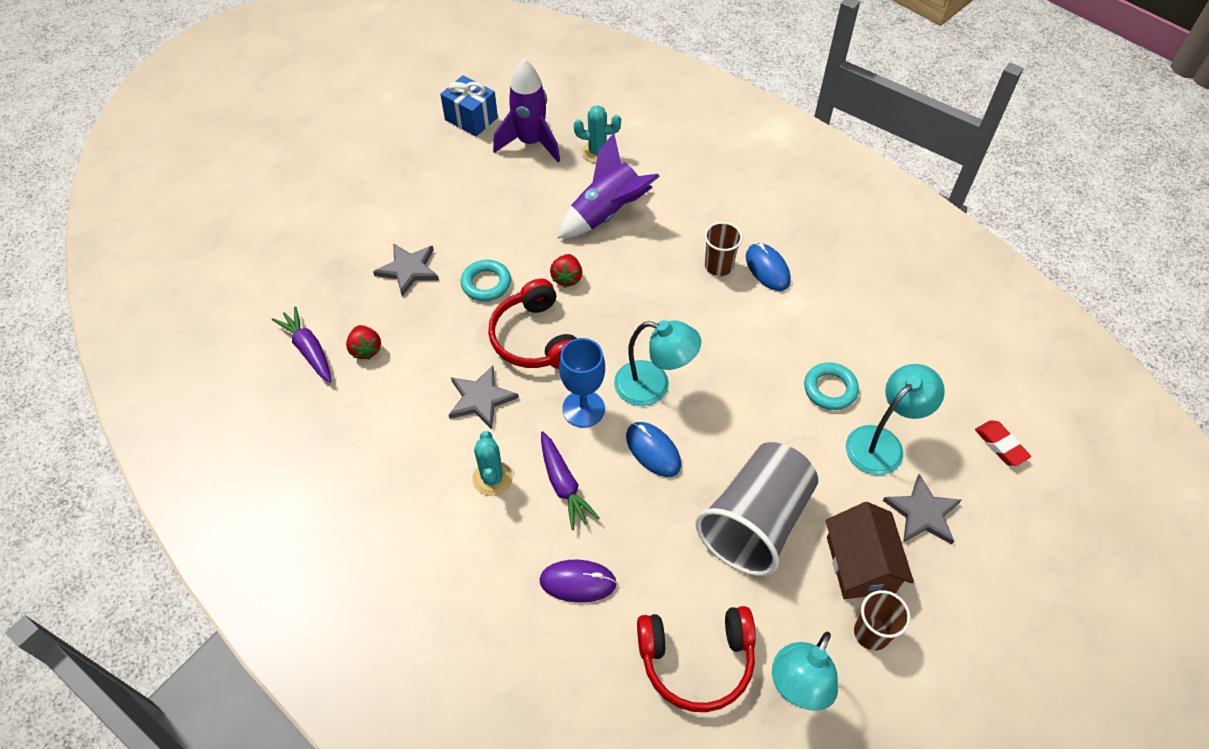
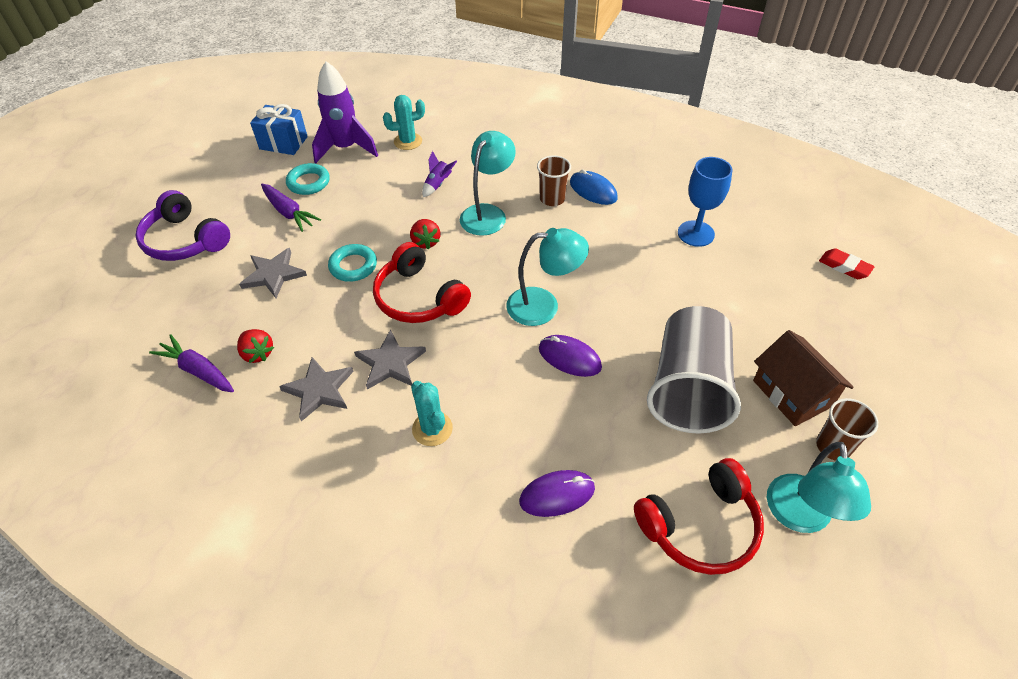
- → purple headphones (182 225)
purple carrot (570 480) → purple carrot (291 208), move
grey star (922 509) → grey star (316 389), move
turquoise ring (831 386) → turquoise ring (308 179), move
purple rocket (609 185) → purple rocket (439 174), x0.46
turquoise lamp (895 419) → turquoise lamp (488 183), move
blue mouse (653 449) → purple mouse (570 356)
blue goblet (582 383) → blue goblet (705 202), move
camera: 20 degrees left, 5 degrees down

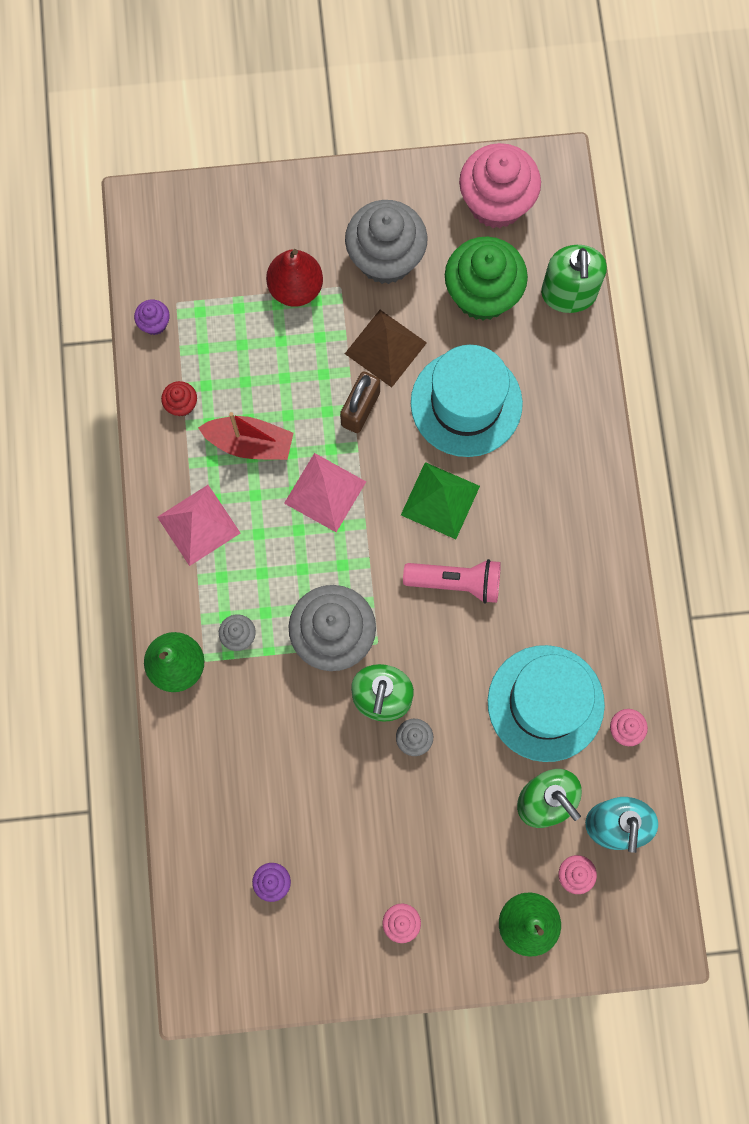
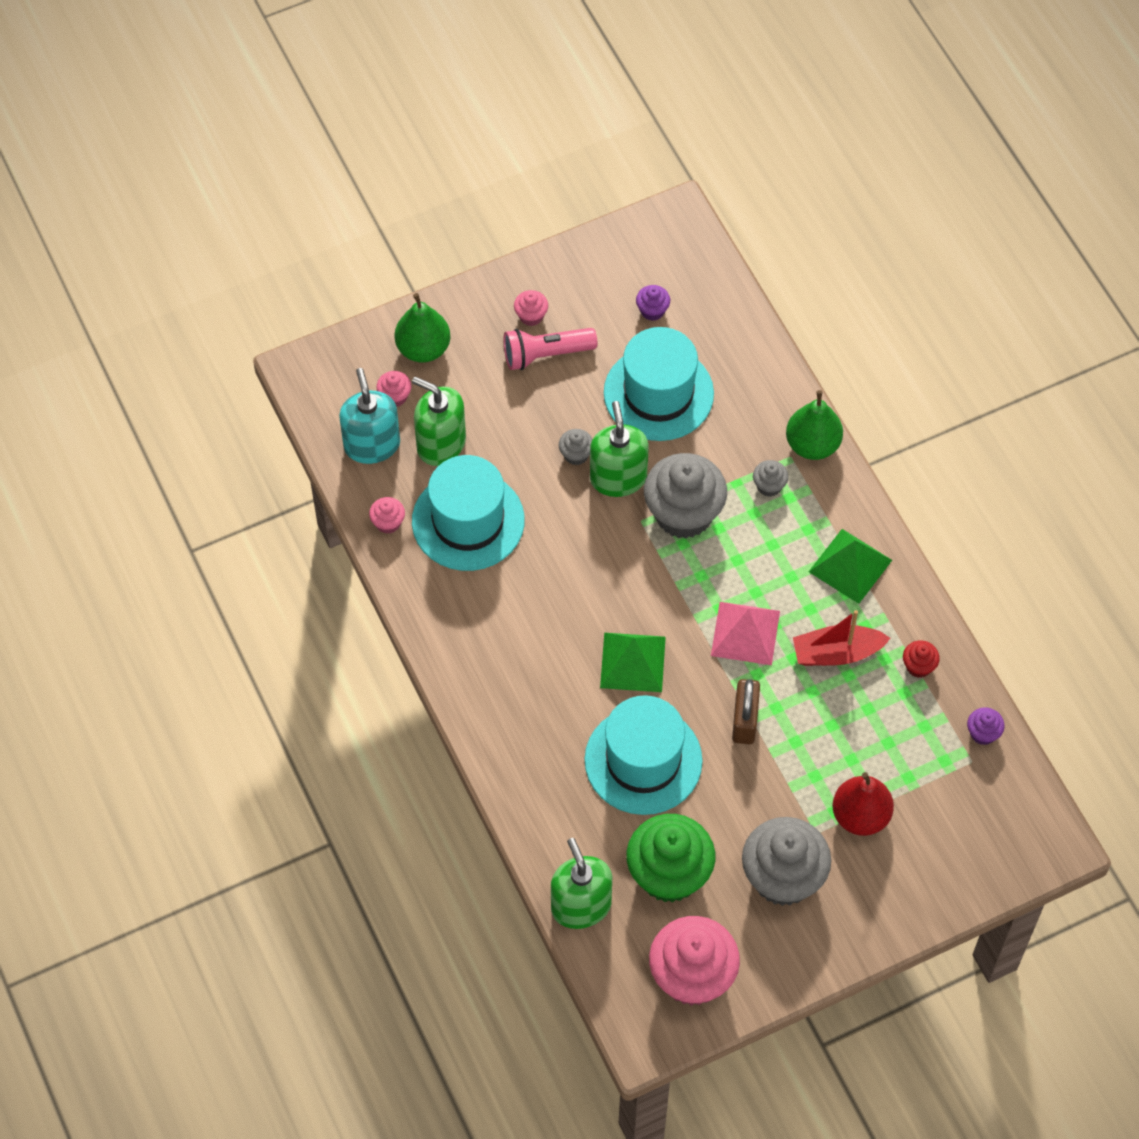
pink flashlight (452 581) → pink flashlight (550 349), move
- → turquoise hat (659 384)
pink pyramid (198 525) → green pyramid (850 566)
brown pyramid (386 349) → -
camera: 160 degrees right, 15 degrees down

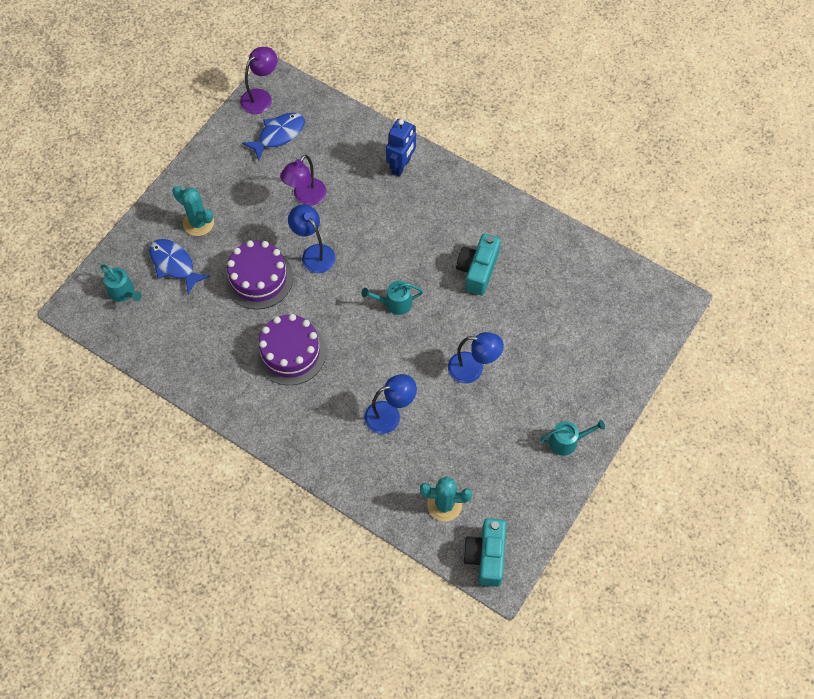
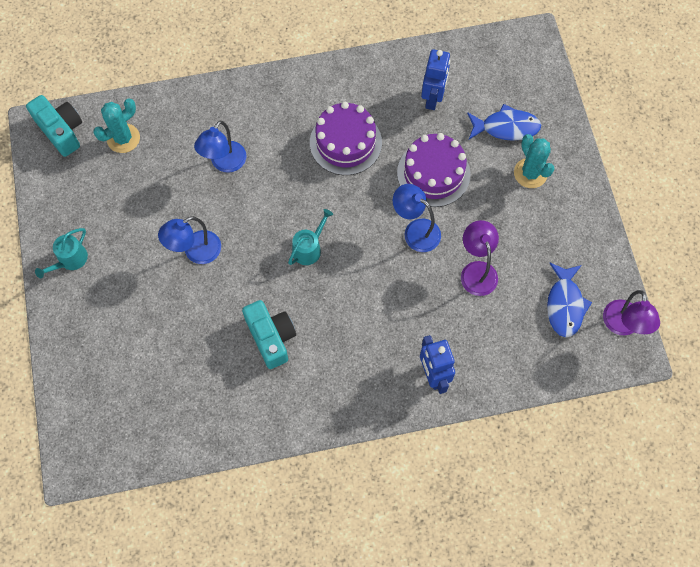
blue lamp (311 238) → blue lamp (417 218), 150 degrees counterclockwise
- → blue robot (435 79)
turquoise cactus (193 211) → turquoise cactus (534 161), 75 degrees clockwise
turquoise watering can (121 283) → -
camera: 135 degrees right, 5 degrees up

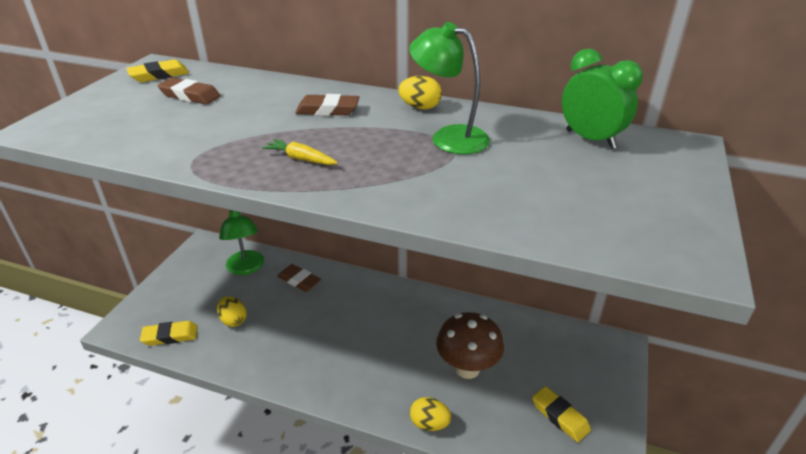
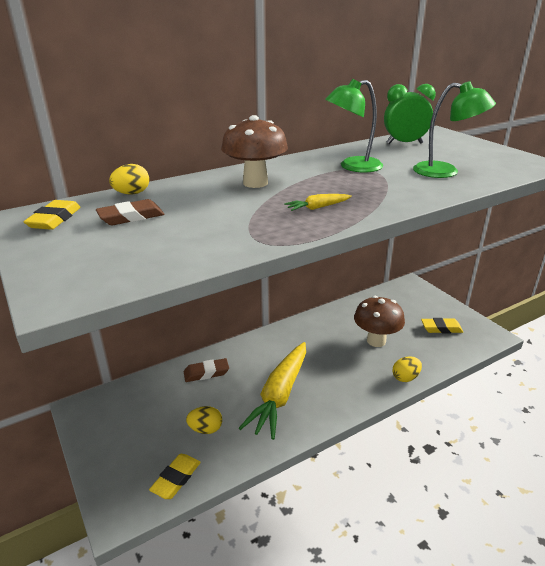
yellow egg (420 93) → yellow egg (129 179), move
brown eraser (327 105) → brown mushroom (254 151)
- → yellow carrot (272 391)
green lamp (241 242) → green lamp (454 129), move
camera: 50 degrees left, 5 degrees down

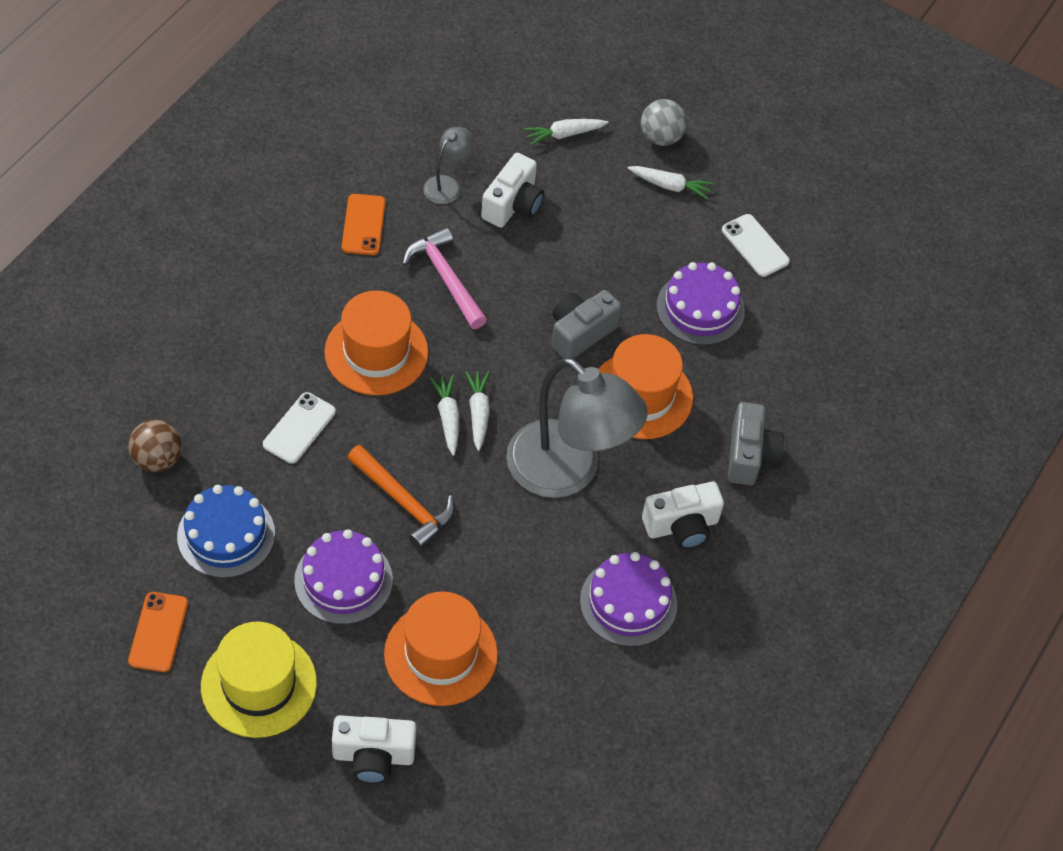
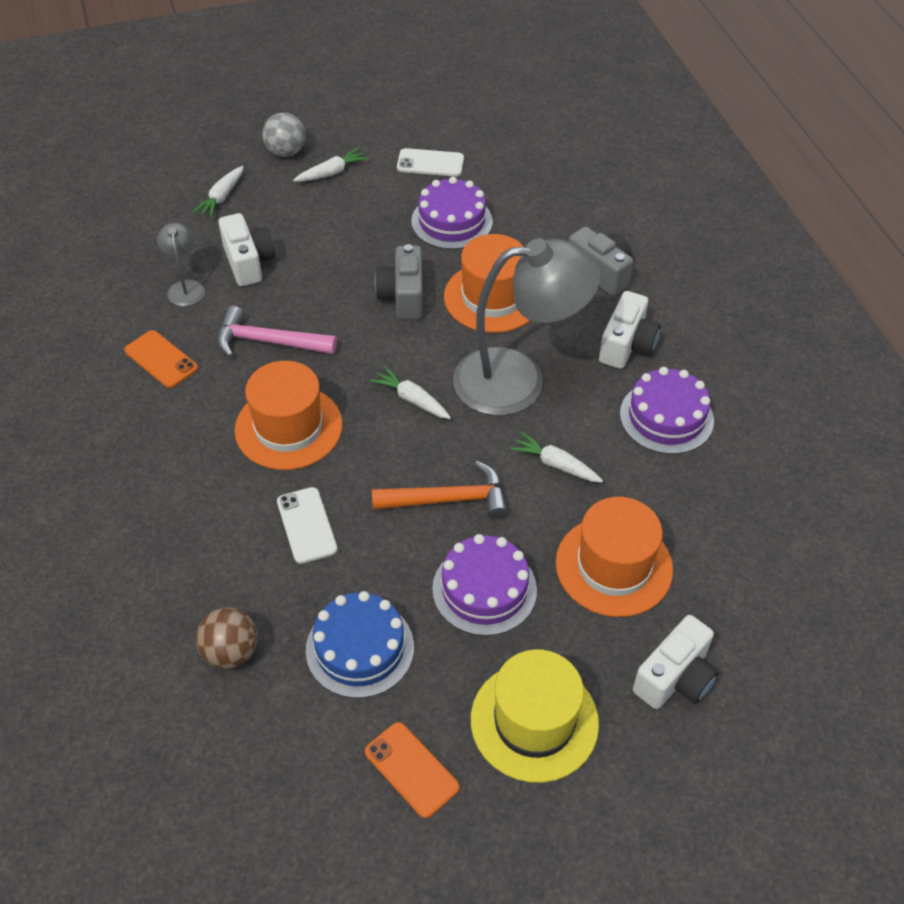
white carrot (444 415) → white carrot (556 457), move
camera: 45 degrees left, 5 degrees down

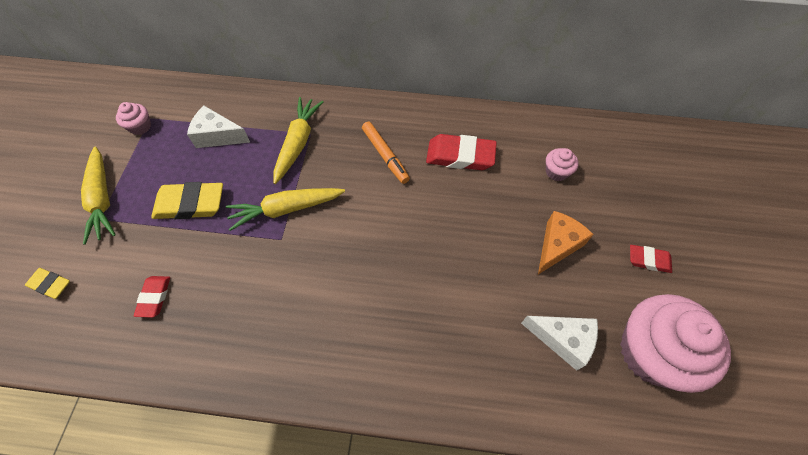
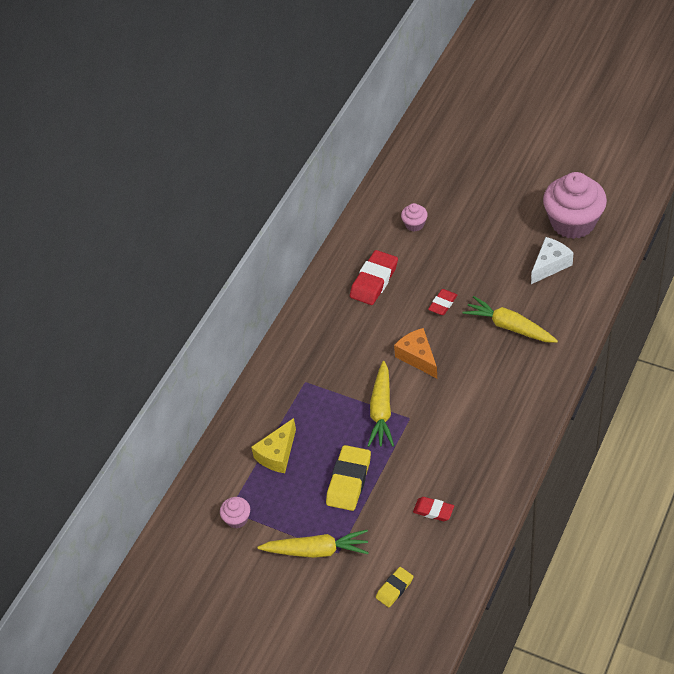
white cheese (218 127) → yellow cheese (273 445)
orange cheese (566 242) → orange cheese (415 353), move
red eraser (651 259) → red eraser (442 302), move
yellow carrot (299 140) → yellow carrot (510 319), move
orange marker (386 153) → -
camera: 65 degrees left, 10 degrees down

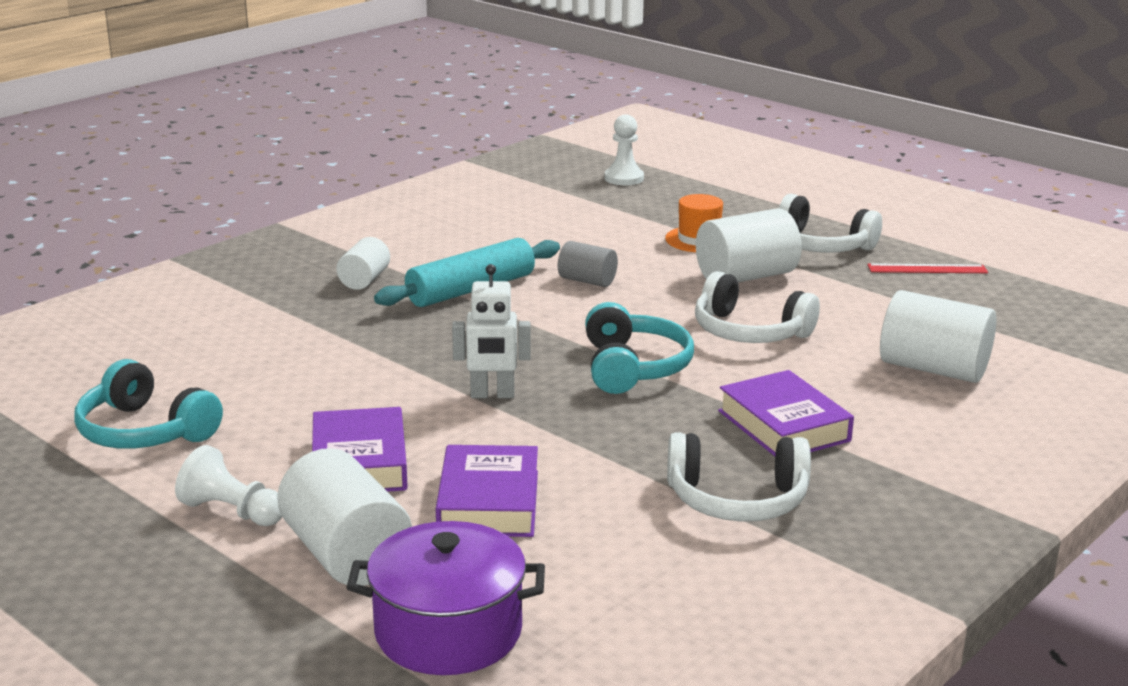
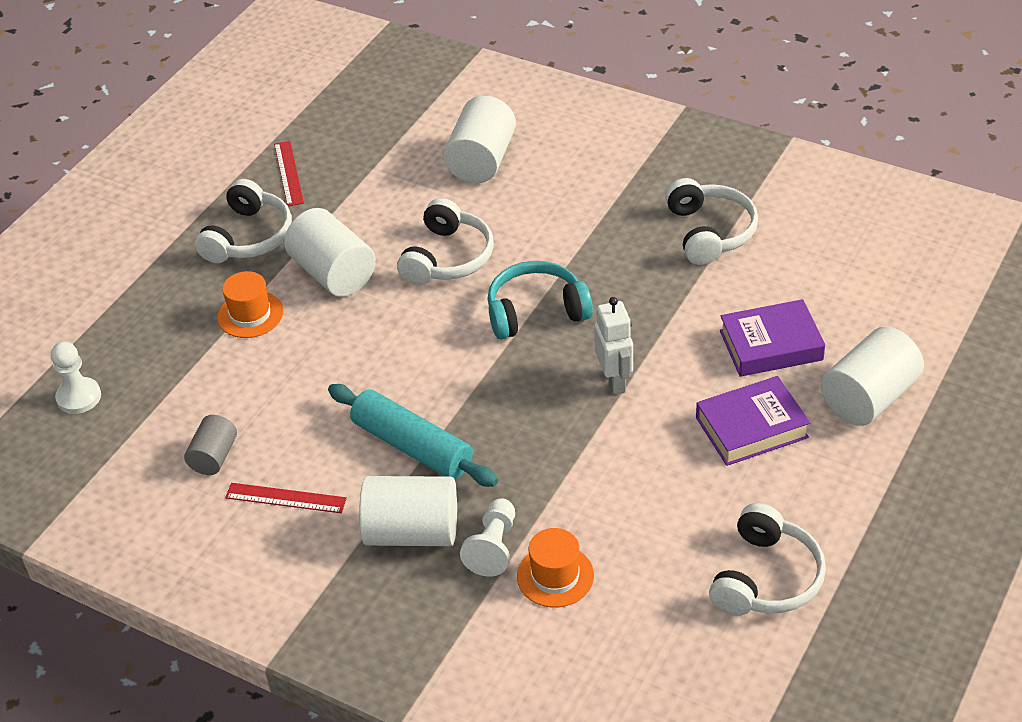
grey cylinder (588 264) → grey cylinder (210 445), move
- → red ruler (286 498)
white cylinder (363 263) → white cylinder (408 511), x1.74
white pawn (228 485) → white pawn (487 537), move
- → orange hat (555 568)
turquoise headphones (149 404) → white headphones (767 559)
purple pot (445 598) → -
purple book (786 413) → -
camera: 100 degrees left, 20 degrees up

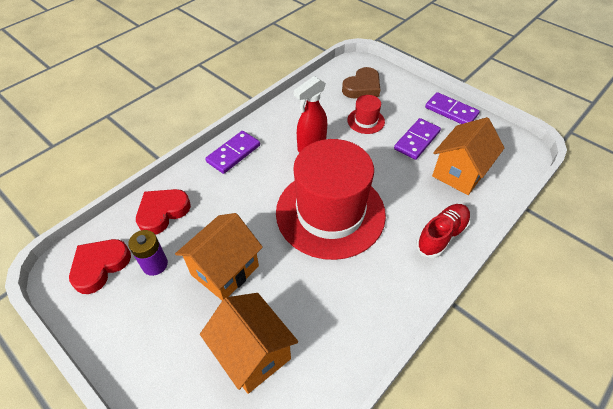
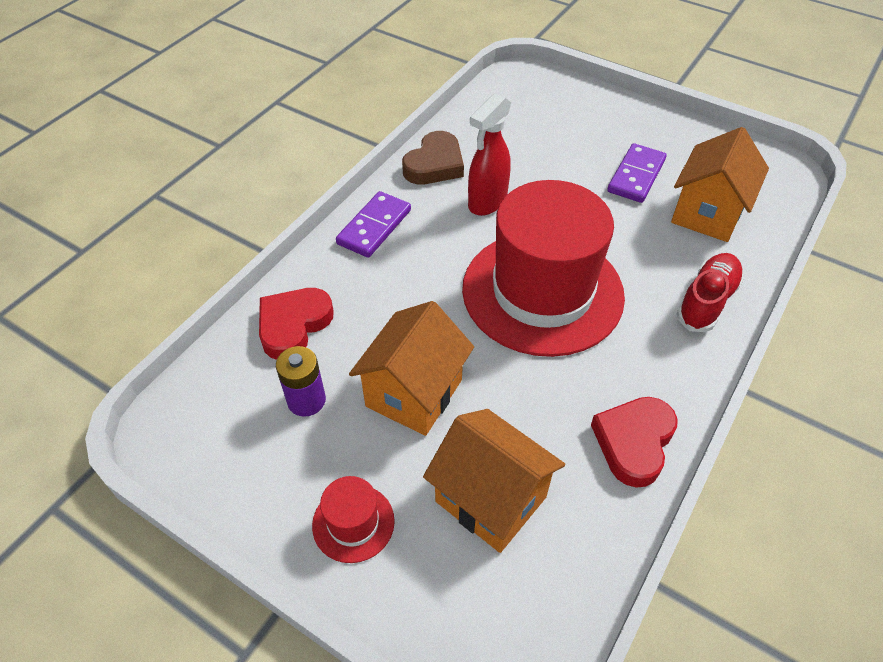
red hat (366 114) → red hat (353 519), move
brown heart (361 83) → brown heart (433 157), move
red heart (100 266) → red heart (634 442), move
purple domino (452 108) → -
camera: 10 degrees left, 0 degrees up

